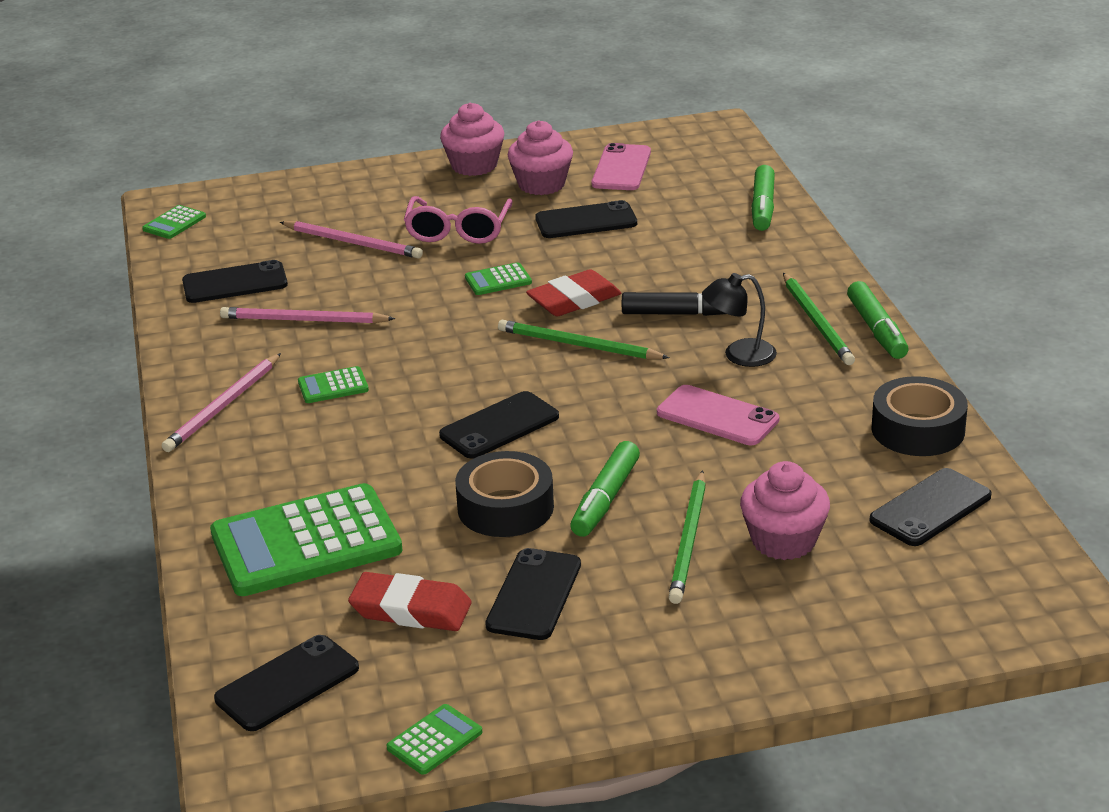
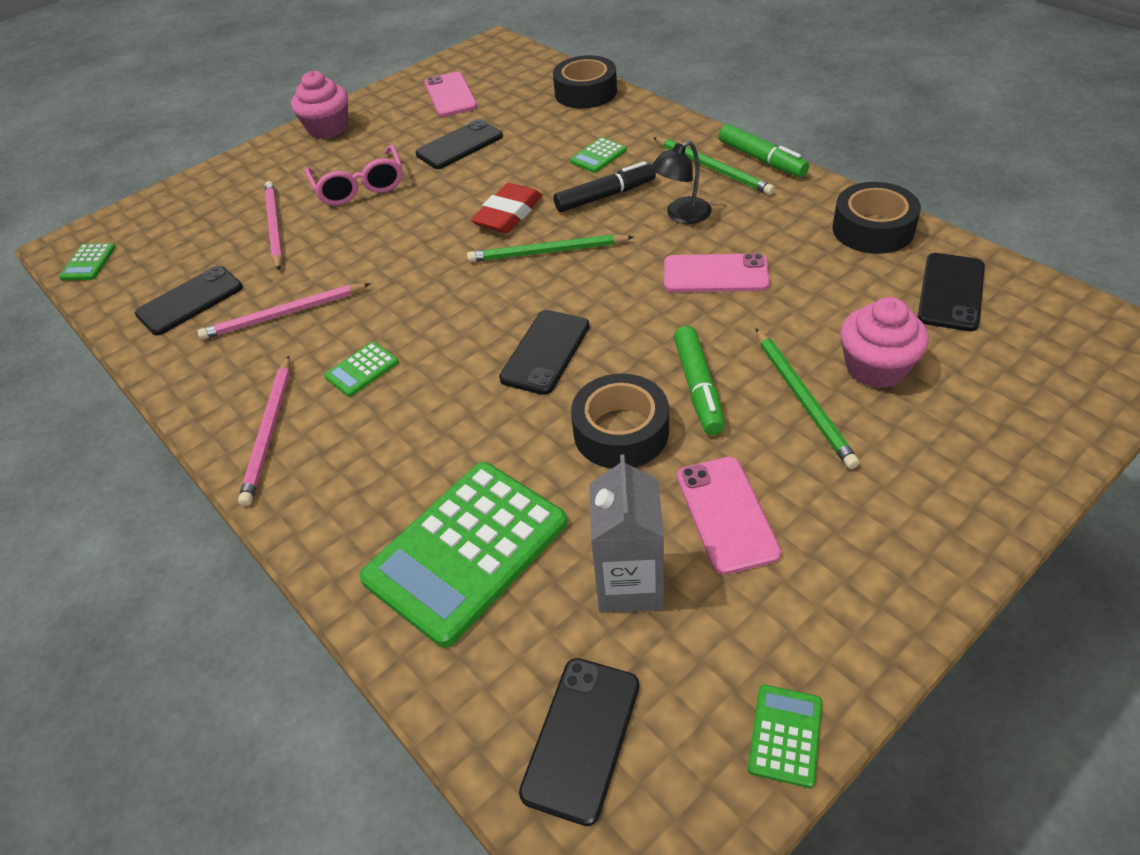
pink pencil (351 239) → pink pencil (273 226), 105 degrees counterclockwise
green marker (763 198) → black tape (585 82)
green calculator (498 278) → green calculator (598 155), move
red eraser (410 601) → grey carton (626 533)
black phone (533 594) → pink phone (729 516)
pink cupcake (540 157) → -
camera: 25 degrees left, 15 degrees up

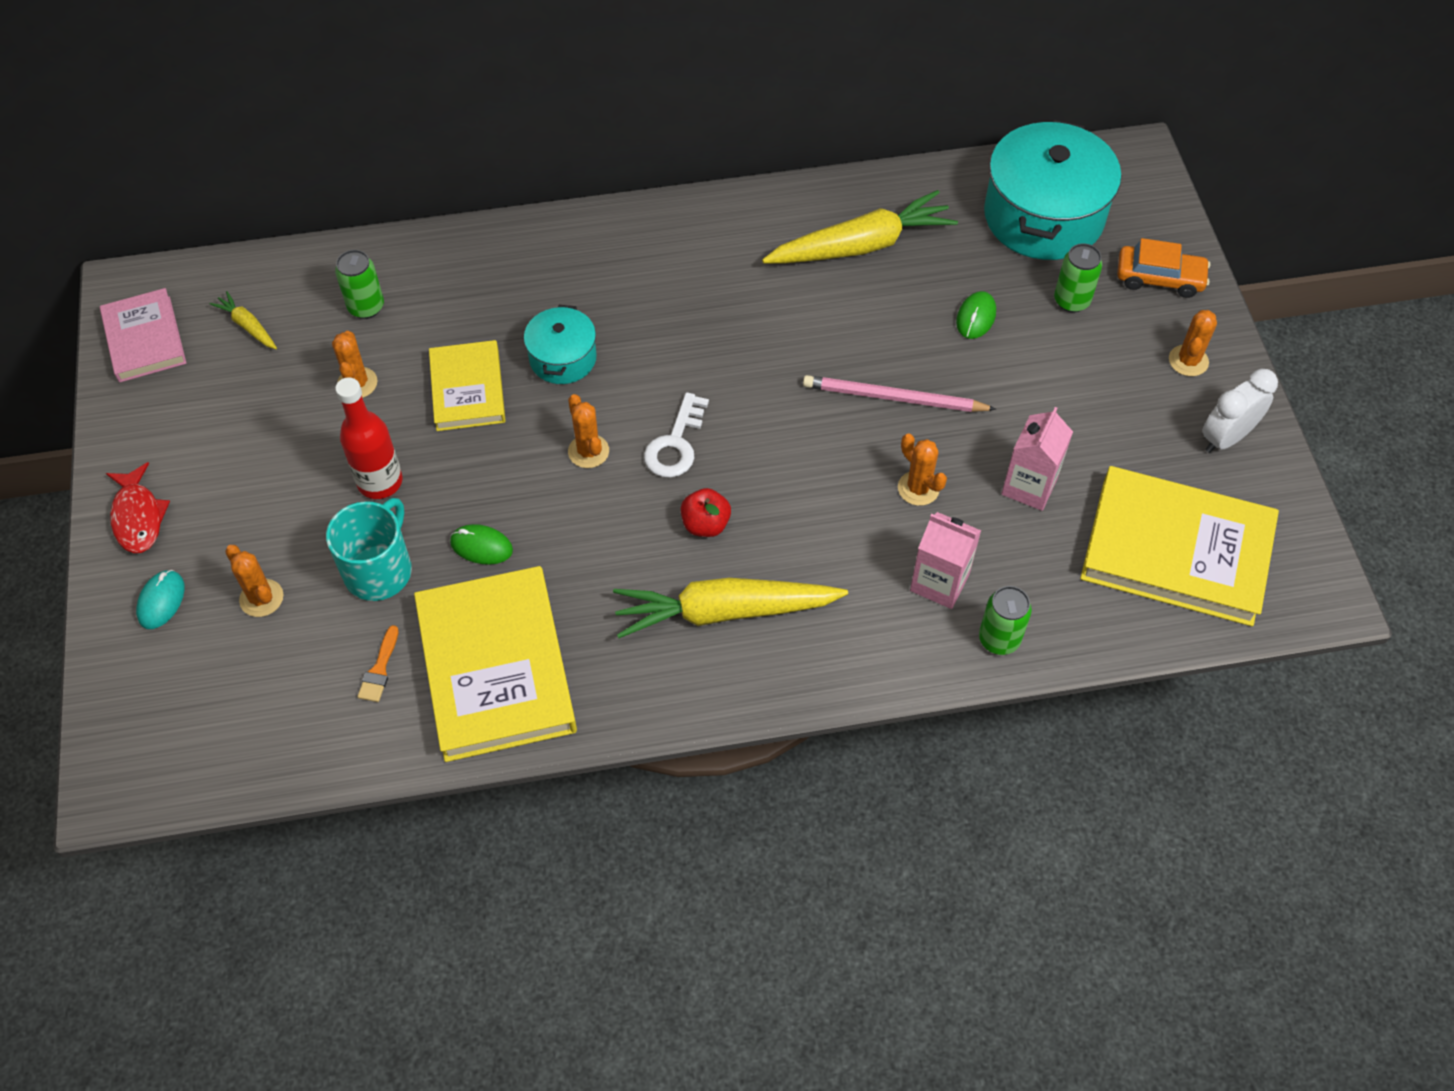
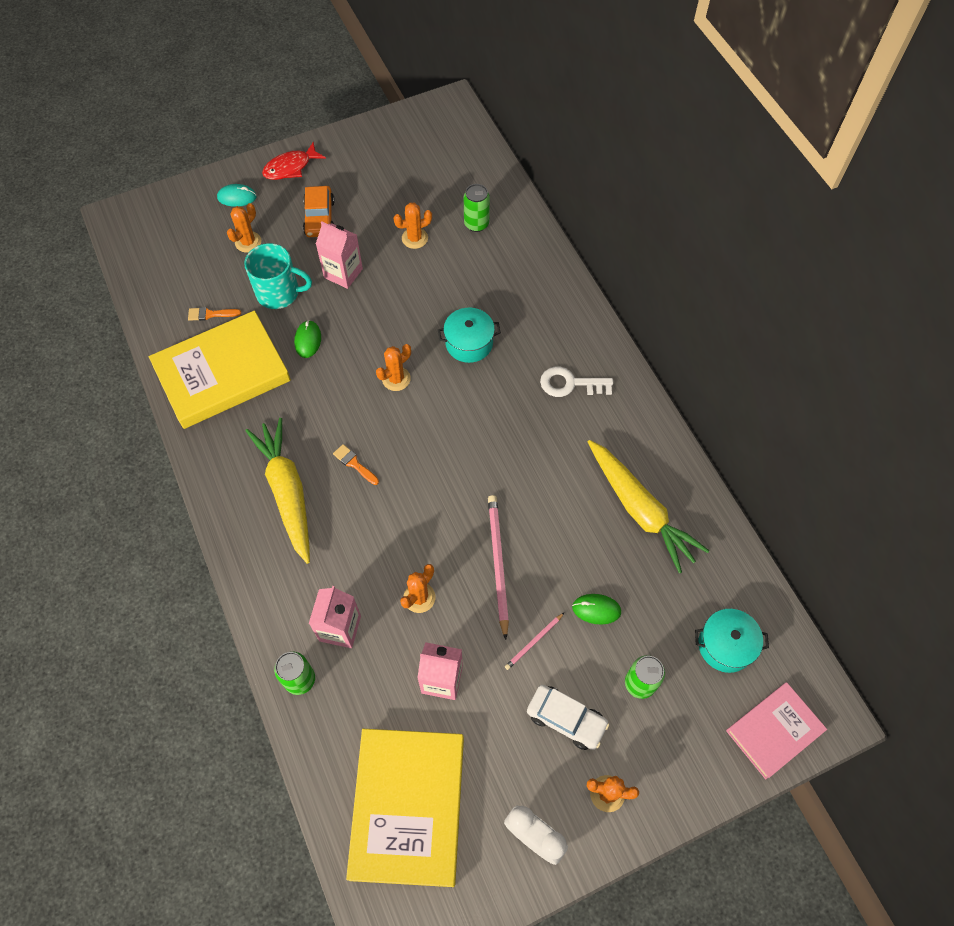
orange car (1163 268) → orange car (319 211), move
red bottle (369 438) → pink carton (339 255)
red apple (706 512) → orange brush (356 464)
- → pink pencil (534 641)
- → white car (568 717)
white key (676 435) → white key (576 382), move
turquoise pot (1052 189) → turquoise pot (732 641), x0.53
pink book (143 335) → pink book (776 730), move
yellow carrot (243 320) → -
yellow book (467 385) → -
camera: 75 degrees right, 5 degrees up

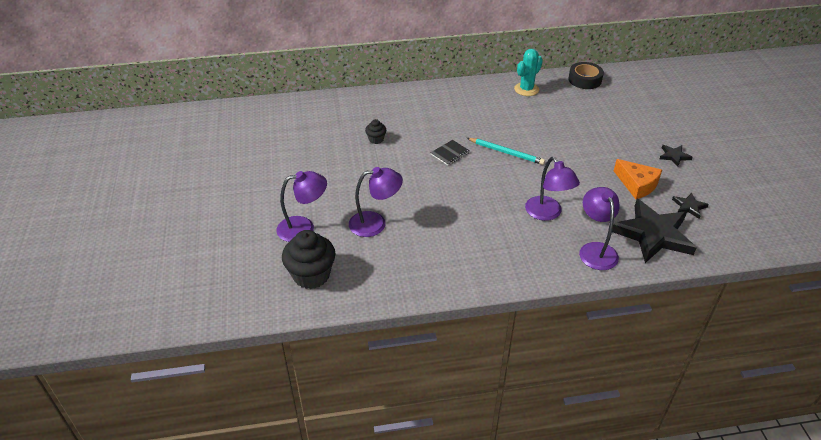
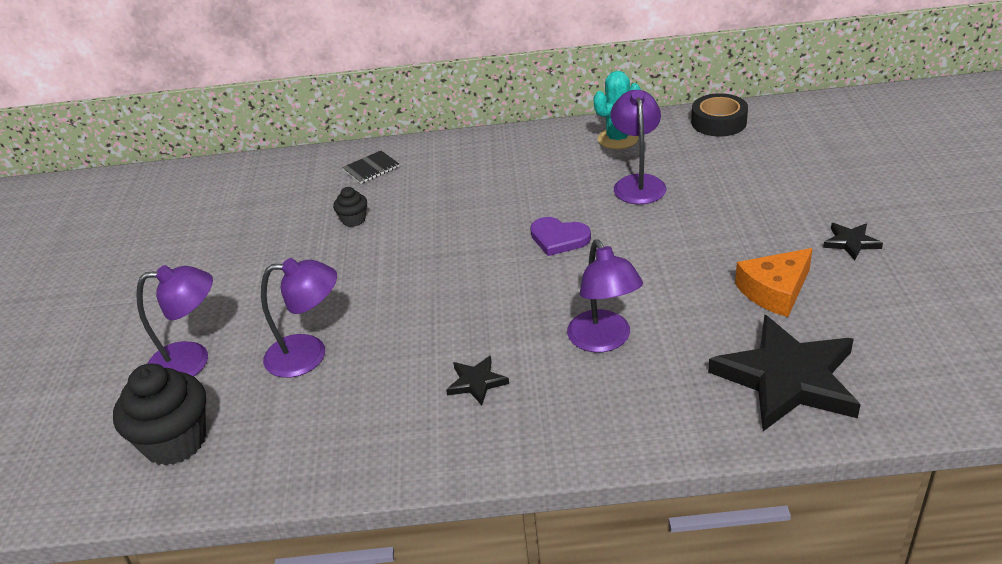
black notebook (450 152) → black notebook (371 167), move
black star (690 206) → black star (477 380), move
turquoise pencil (506 151) → purple heart (560 236)
purple lamp (599 228) → purple lamp (639 147), move
orange cheese (638 179) → orange cheese (774 282), 90 degrees clockwise
camera: 10 degrees right, 5 degrees down

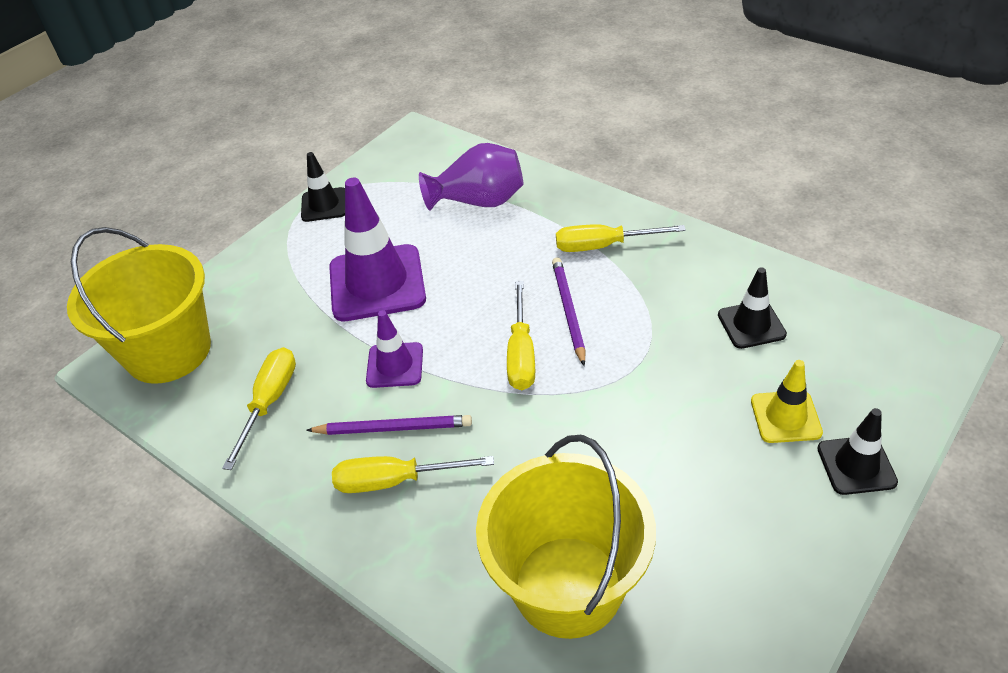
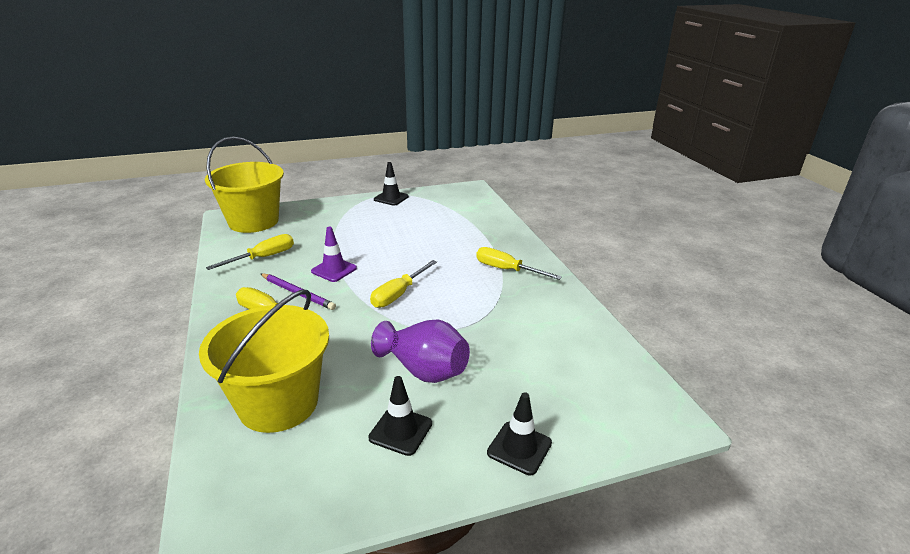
black traffic cone (752 308) → black traffic cone (400 416), move
purple vase (471 177) → purple vase (420 351), move
purple traffic cone (377 249) → -
purple pencil (568 311) → -
yellow traffic cone (787 401) → -
camera: 30 degrees right, 15 degrees down

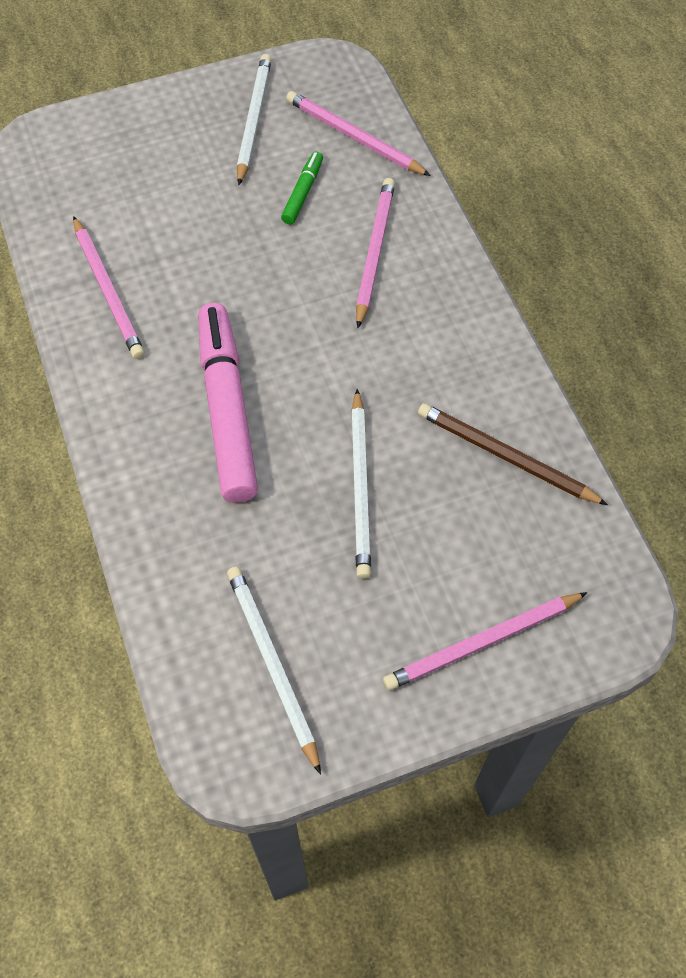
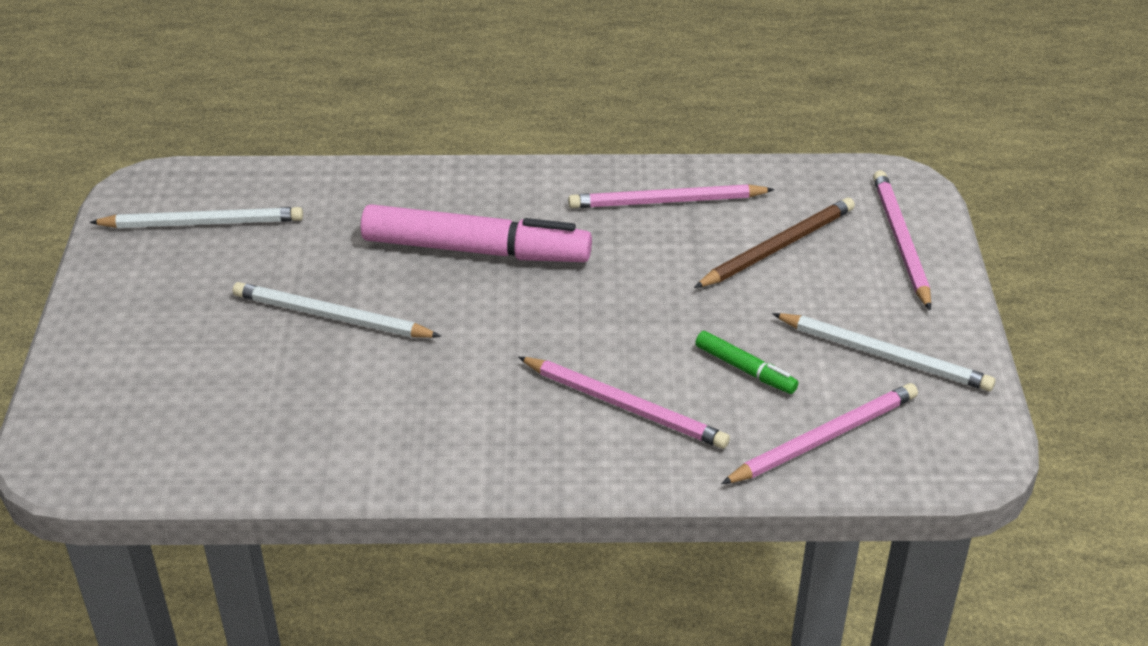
brown pencil (513 454) → brown pencil (774 243), move
pink pencil (485 641) → pink pencil (902 240), move
camera: 110 degrees right, 20 degrees down

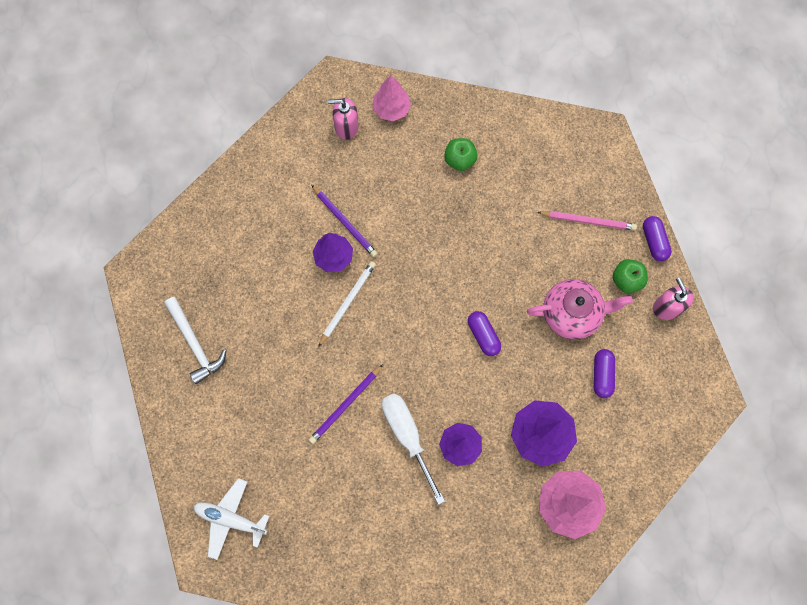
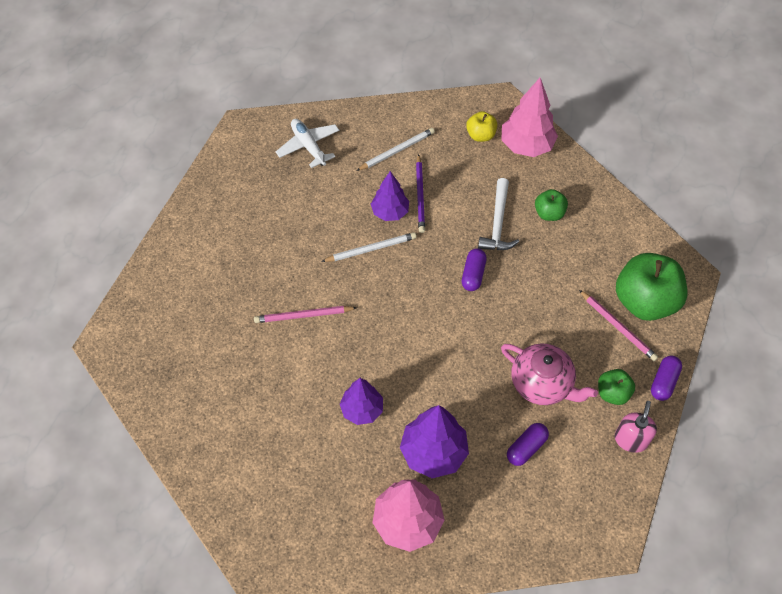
purple pencil (346 404) → pink pencil (305 314)
white plane (231 519) → white plane (307 143), move
- → white pencil (395 149)
purple capsule (484 333) → purple capsule (474 269), move
pink soap dispenser (343 119) → yellow apple (481 126)
white hammer (195 340) → white hammer (498 214), move
pink tree (391 98) → pink tree (529 117), x1.52
- → green apple (652 287)
white screwdriver (413 449) → -
camera: 40 degrees right, 15 degrees down

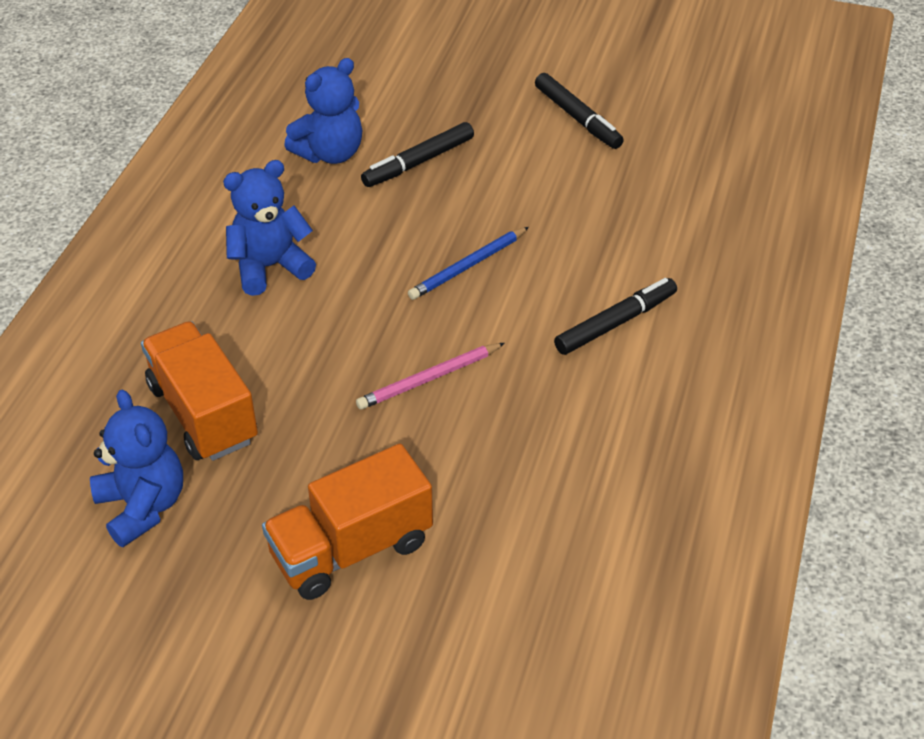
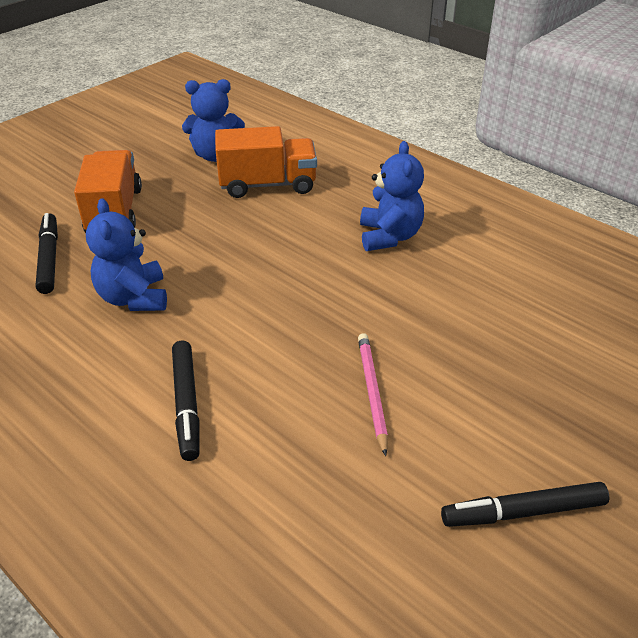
black marker (417 154) → black marker (47 253), move
blue teddy bear (323 111) → blue teddy bear (126 254), move
pink pencil (430 376) → pink pencil (373 394), move
blue pencil (468 263) → -
camera: 115 degrees right, 5 degrees down

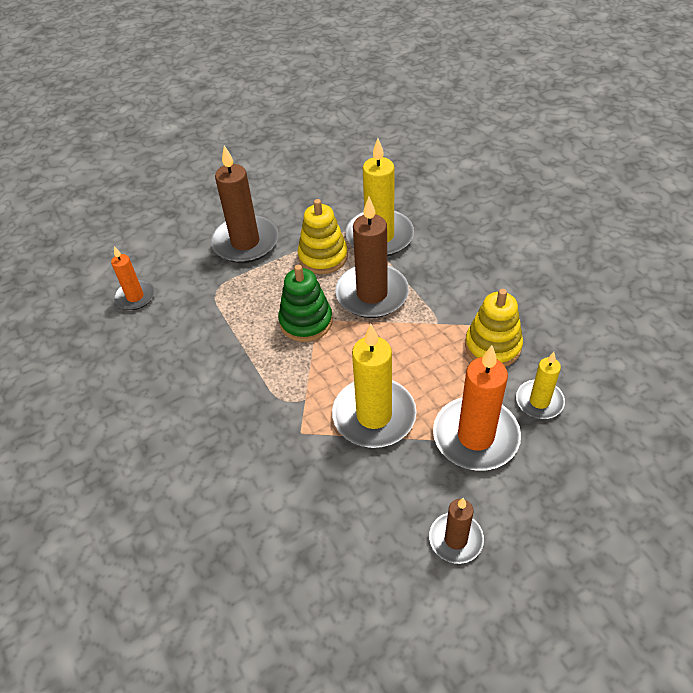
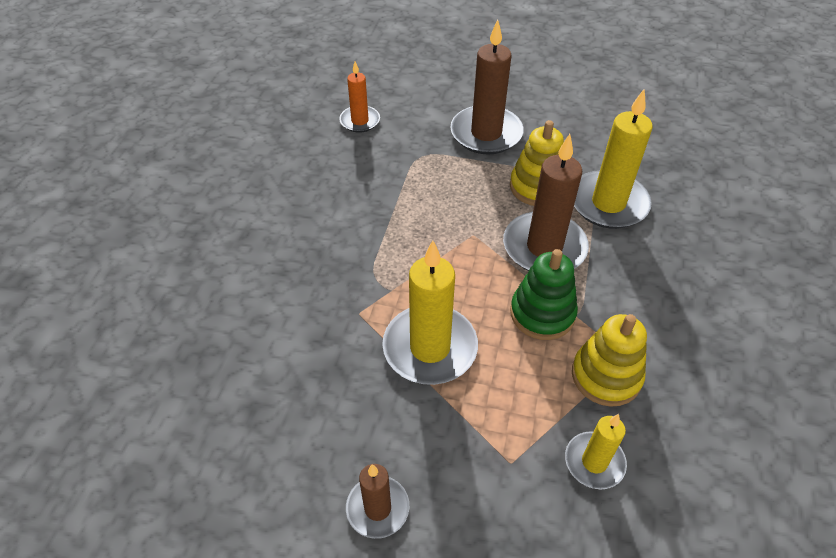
green stacking toy (305 303) → green stacking toy (544 294), move
orange candle (477 408) → -
camera: 40 degrees right, 0 degrees up

